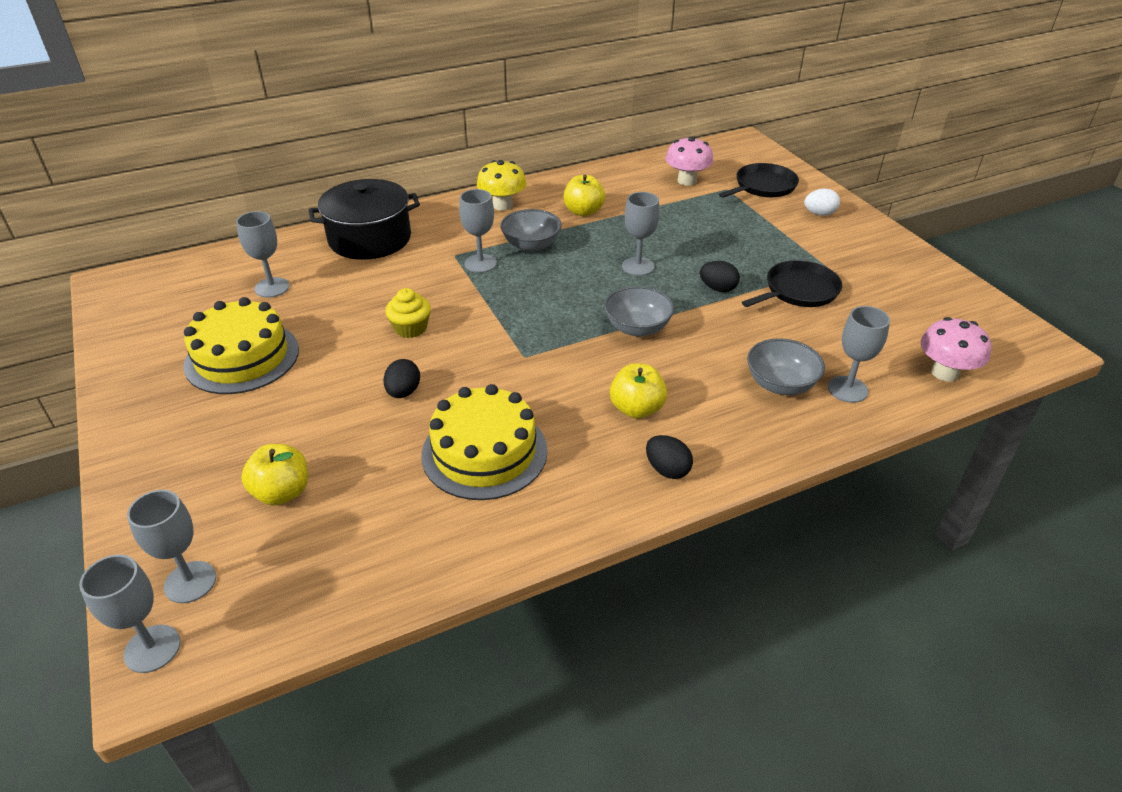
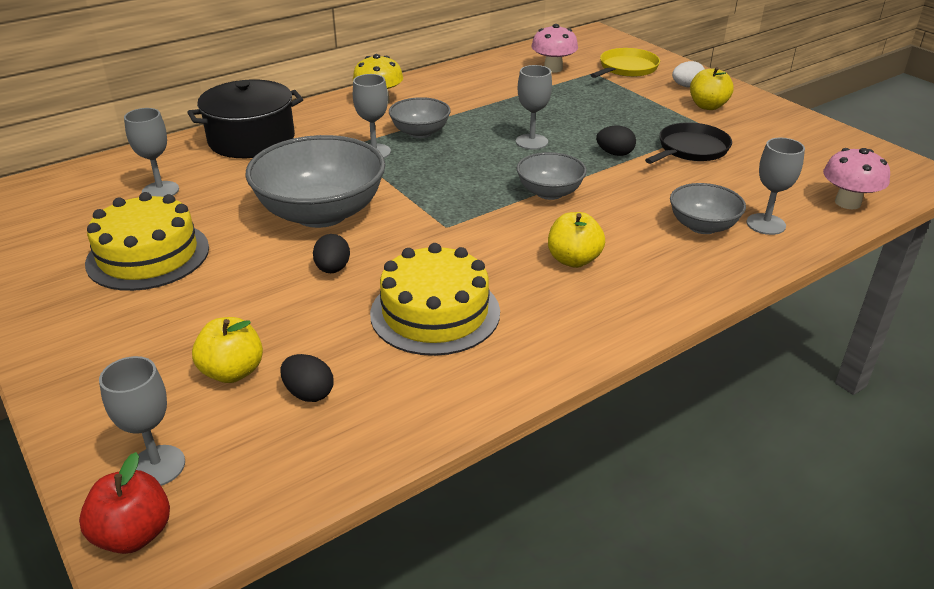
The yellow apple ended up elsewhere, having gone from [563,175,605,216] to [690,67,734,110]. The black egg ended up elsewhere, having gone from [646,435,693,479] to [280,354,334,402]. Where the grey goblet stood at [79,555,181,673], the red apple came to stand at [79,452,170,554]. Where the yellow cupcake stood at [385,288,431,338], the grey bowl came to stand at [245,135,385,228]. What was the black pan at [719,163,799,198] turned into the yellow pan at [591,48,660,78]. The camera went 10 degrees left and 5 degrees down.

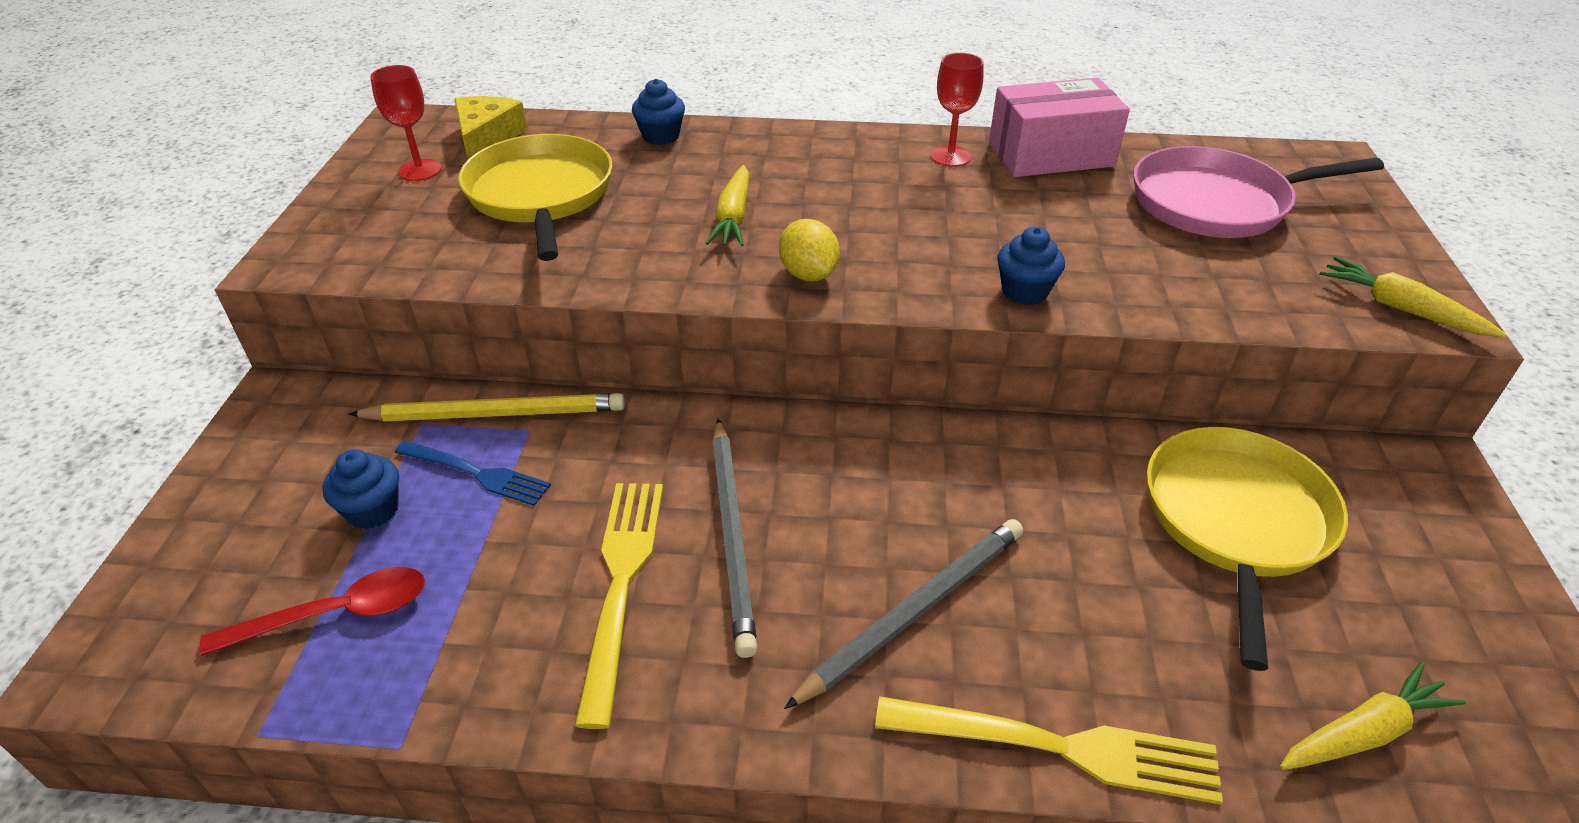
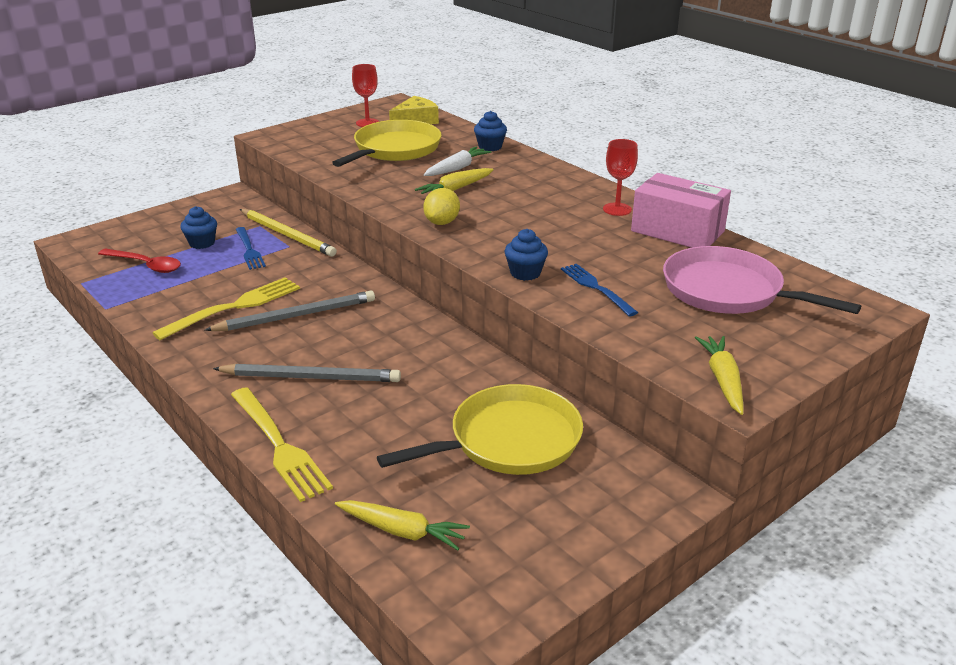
The second view gained the white carrot at [424,146,491,176]. The second view gained the blue fork at [561,264,638,317]. The grey pencil at [712,418,757,658] ended up facing another way, 150 degrees counterclockwise from before. The camera went 45 degrees right and 10 degrees down.

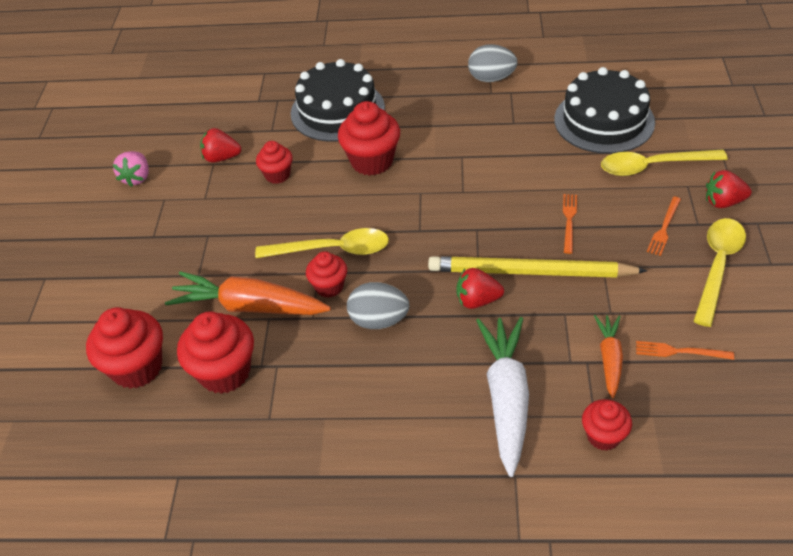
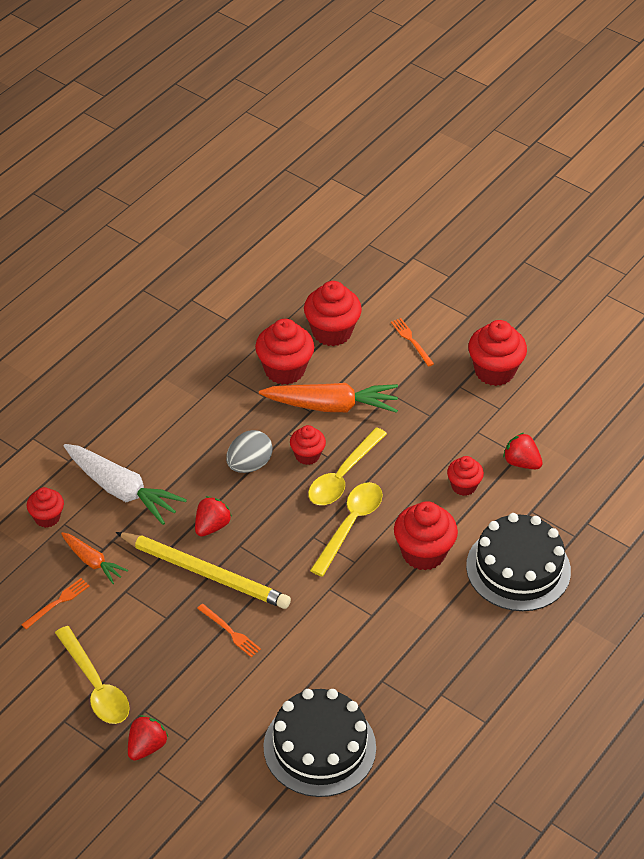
The second view lost the pink strawberry at [113,151,149,187]. The second view lost the grey egg at [468,44,518,82]. The second view gained the red cupcake at [468,320,527,386]. The yellow spoon ended up elsewhere, having gone from [601,150,728,176] to [310,482,383,577]. The orange fork ended up elsewhere, having gone from [647,197,681,256] to [391,318,434,367]. The orange carrot at [165,271,331,315] ended up facing another way, 45 degrees clockwise from before. The red strawberry at [200,128,241,163] ended up facing another way, 90 degrees counterclockwise from before. The yellow pencil at [428,256,648,278] ended up facing another way, 75 degrees clockwise from before. The camera went 120 degrees right and 0 degrees up.

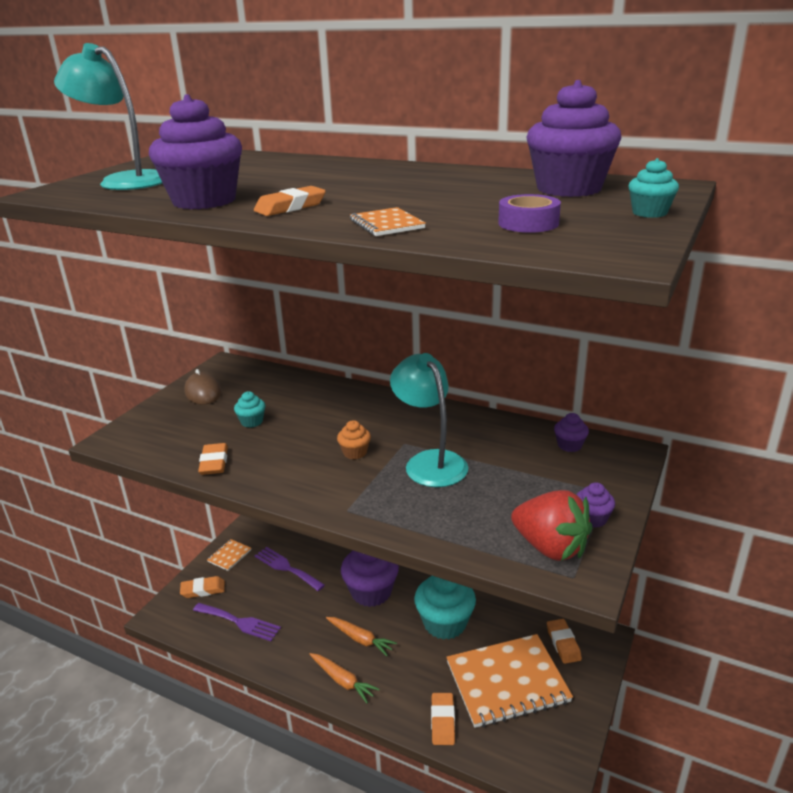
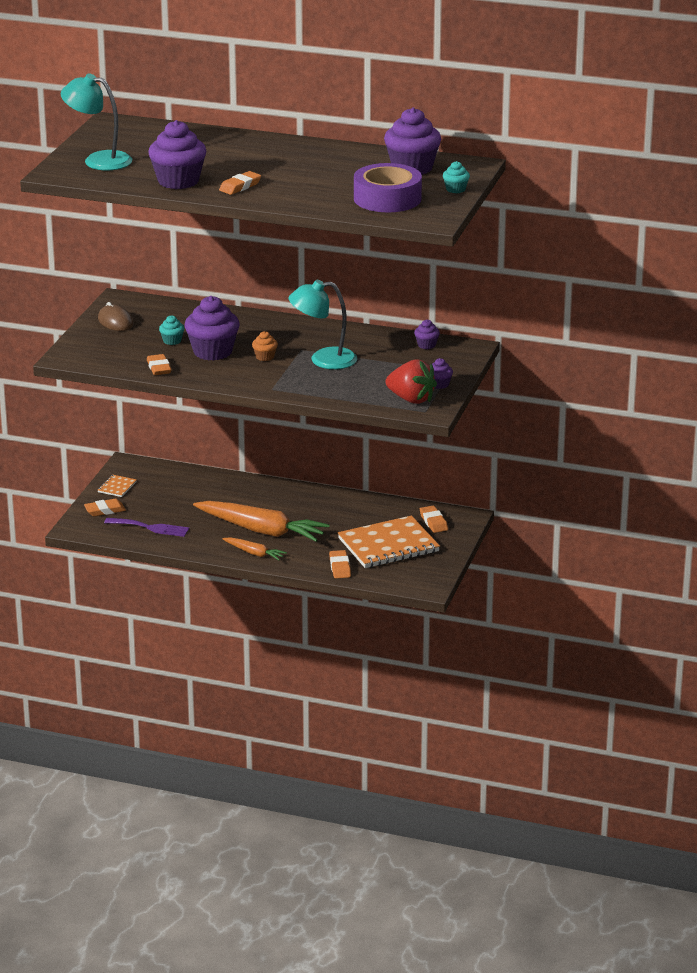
The second view lost the purple fork at [254,547,325,591]. The second view lost the orange notebook at [350,207,426,236]. The second view lost the turquoise cupcake at [414,576,476,640]. The purple cupcake ended up elsewhere, having gone from [341,551,399,607] to [185,296,240,361]. The turquoise lamp at [390,353,468,487] ended up facing another way, 60 degrees counterclockwise from before. The size of the orange carrot at [326,617,397,656] changed by a factor of 2.06. The size of the purple tape at [498,194,561,233] changed by a factor of 2.01. The camera went 10 degrees left and 0 degrees up.

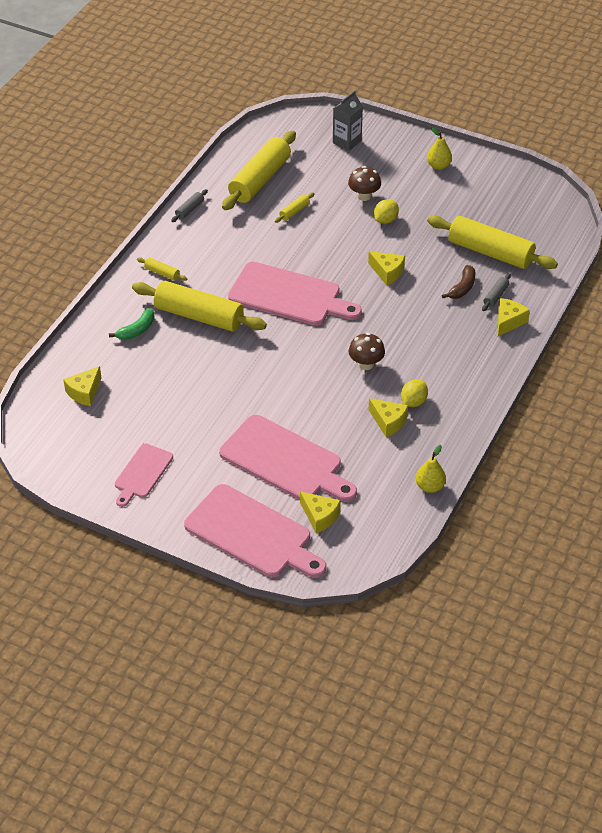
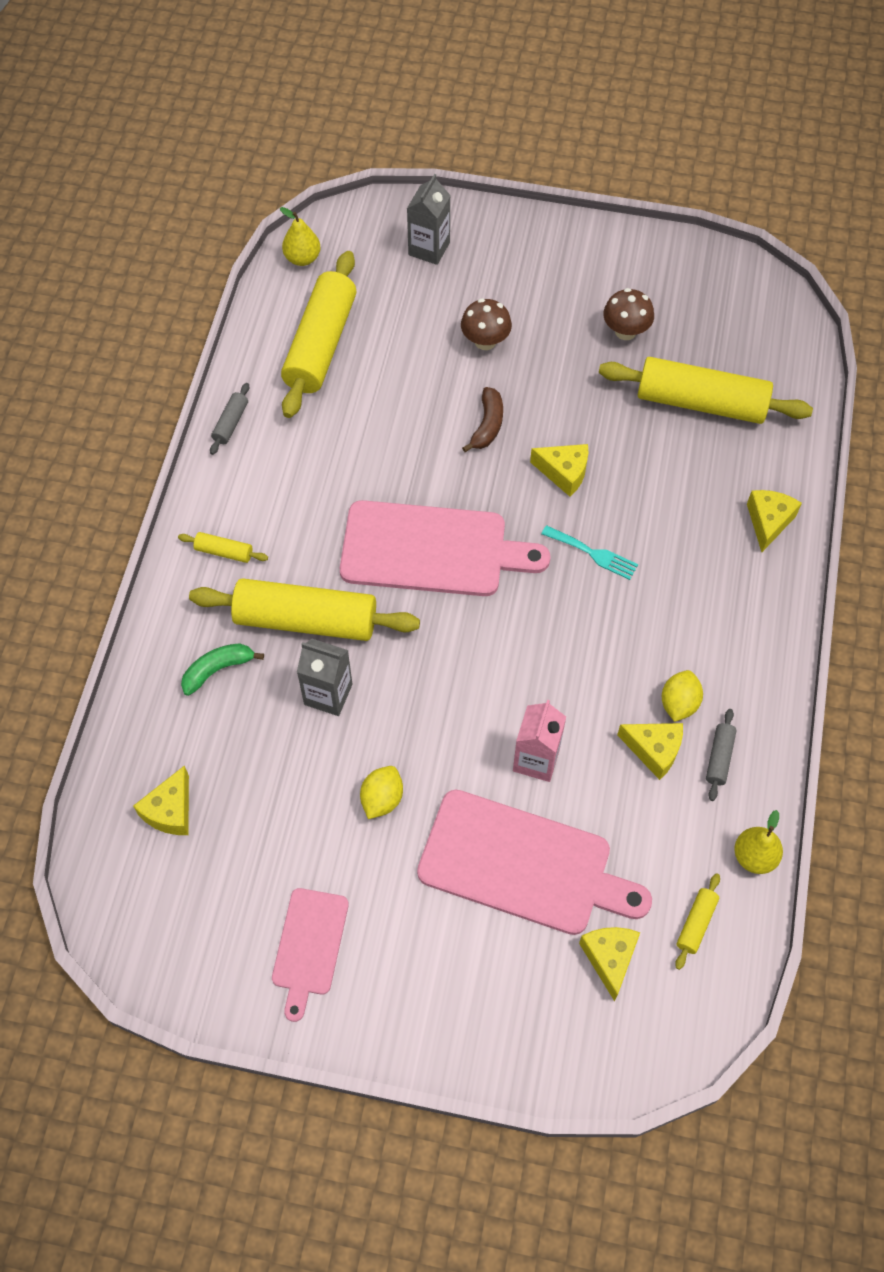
The second view lost the pink cutting board at [184,484,326,578]. The second view gained the grey carton at [297,638,352,716]. The second view gained the pink carton at [513,700,566,782]. The second view gained the turquoise fork at [541,525,638,580]. The yellow rolling pin ended up elsewhere, having gone from [275,192,314,223] to [675,873,720,970]. The brown mushroom ended up elsewhere, having gone from [348,333,385,370] to [603,288,654,340]. The yellow lemon ended up elsewhere, having gone from [374,199,399,224] to [360,766,403,819]. The yellow pear ended up elsewhere, having gone from [427,128,452,170] to [280,207,321,266]. The brown banana ended up elsewhere, having gone from [442,265,475,299] to [462,387,503,452]. The grey rolling pin ended up elsewhere, having gone from [482,273,511,311] to [706,709,737,801]. The green banana at [109,308,155,340] ended up facing another way, 150 degrees counterclockwise from before. The yellow cheese at [300,491,341,533] ended up facing another way, 120 degrees counterclockwise from before. The camera went 15 degrees left and 15 degrees up.

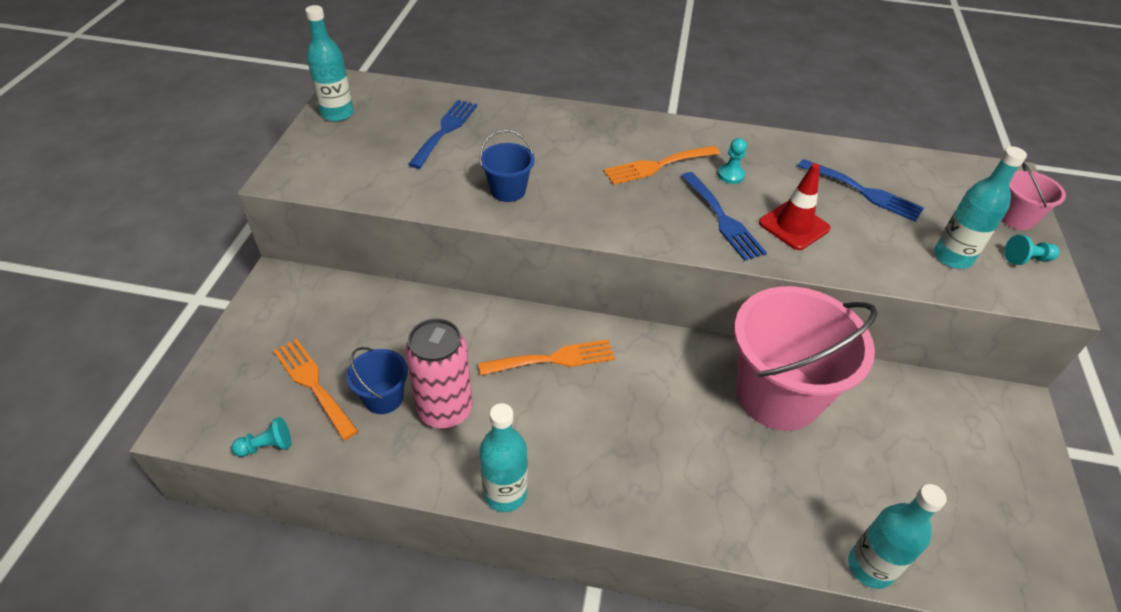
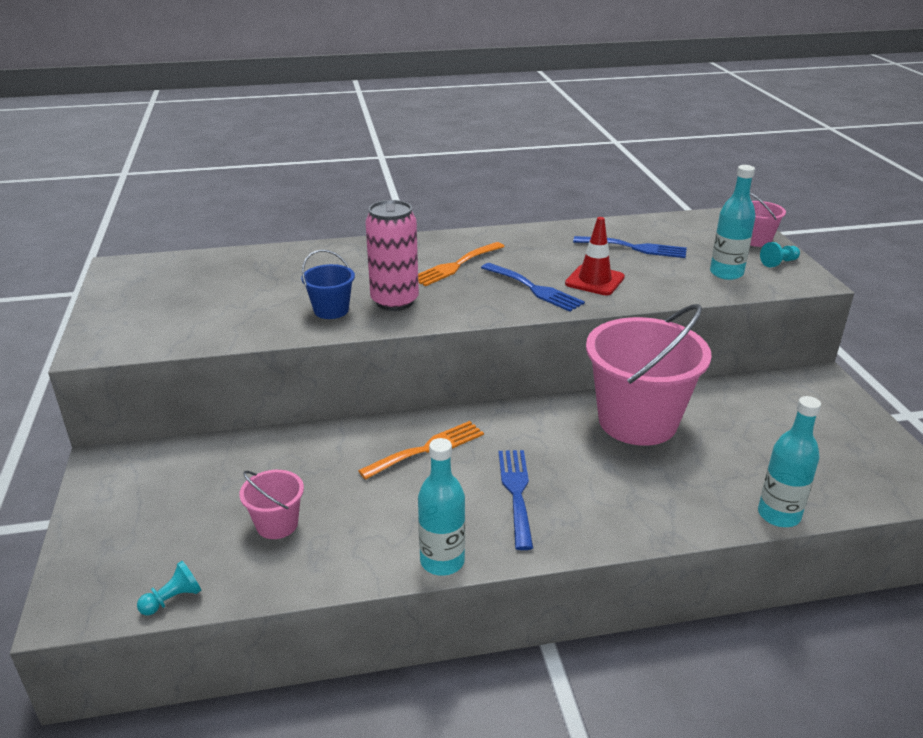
The second view lost the orange fork at [273,339,358,440]. The second view lost the turquoise bottle at [305,5,354,122]. The second view lost the turquoise pawn at [718,138,747,184]. The pink can ended up elsewhere, having gone from [405,318,473,429] to [365,200,419,311]. The blue fork ended up elsewhere, having gone from [408,100,477,169] to [499,450,533,550]. What was the blue bucket at [347,347,408,414] turned into the pink bucket at [239,470,304,539]. The camera went 20 degrees left and 15 degrees down.

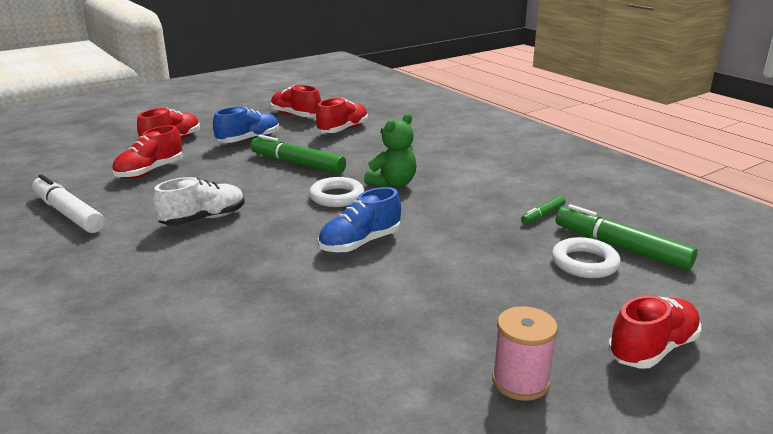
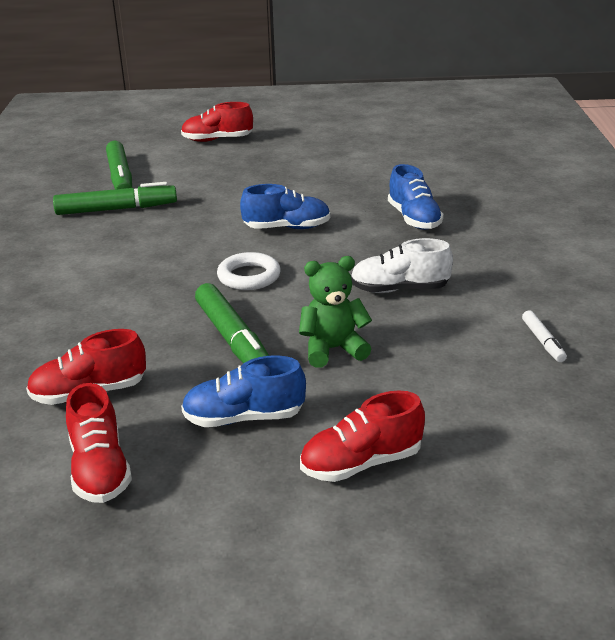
The second view lost the red shoe at [112,125,183,179]. The second view lost the pink spool at [492,306,558,401]. The second view lost the white ring at [552,237,621,278]. The second view gained the blue shoe at [388,164,444,230]. The green teddy bear ended up elsewhere, having gone from [364,113,417,187] to [299,256,372,368]. The size of the white marker at [32,174,105,233] changed by a factor of 0.51. The size of the green marker at [521,196,566,224] changed by a factor of 1.96. The camera went 145 degrees left and 5 degrees up.

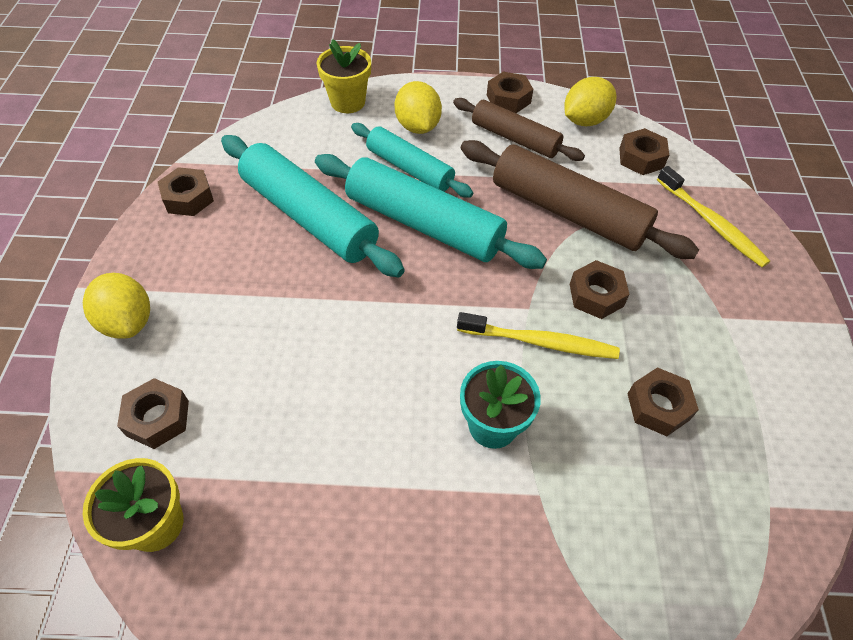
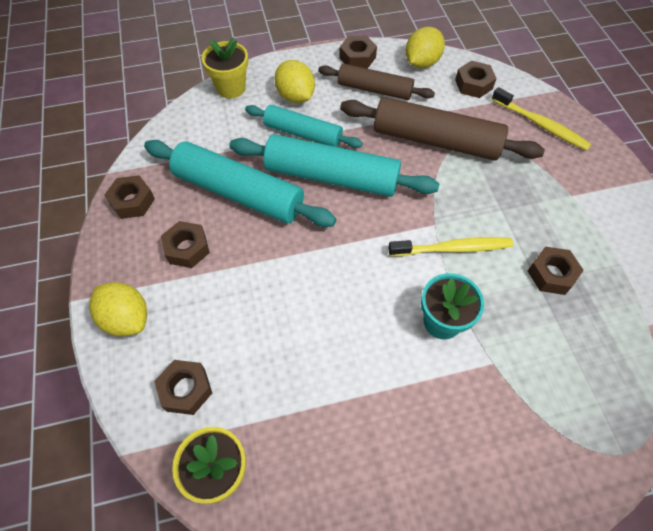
The brown nut ended up elsewhere, having gone from [570,260,630,319] to [161,221,210,268]. The camera went 15 degrees left and 5 degrees up.

